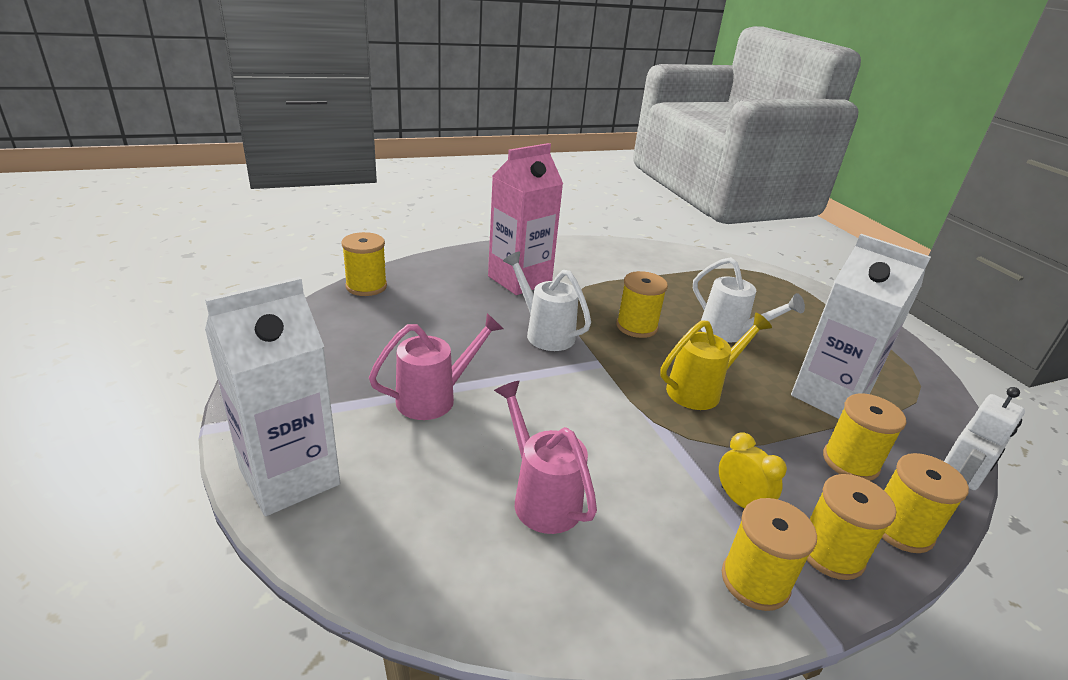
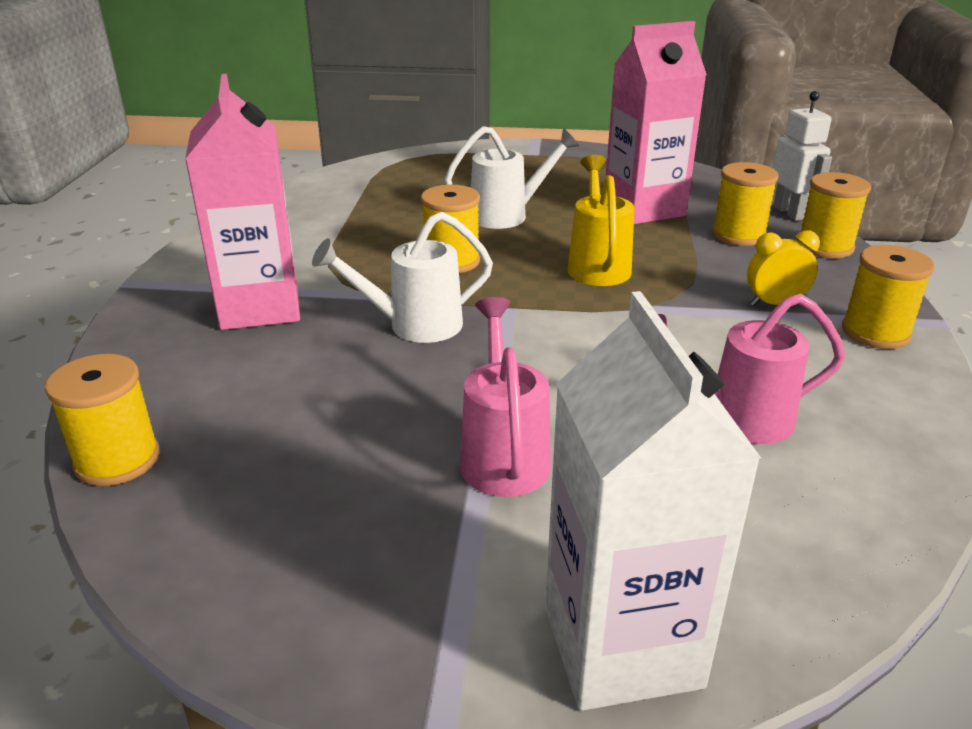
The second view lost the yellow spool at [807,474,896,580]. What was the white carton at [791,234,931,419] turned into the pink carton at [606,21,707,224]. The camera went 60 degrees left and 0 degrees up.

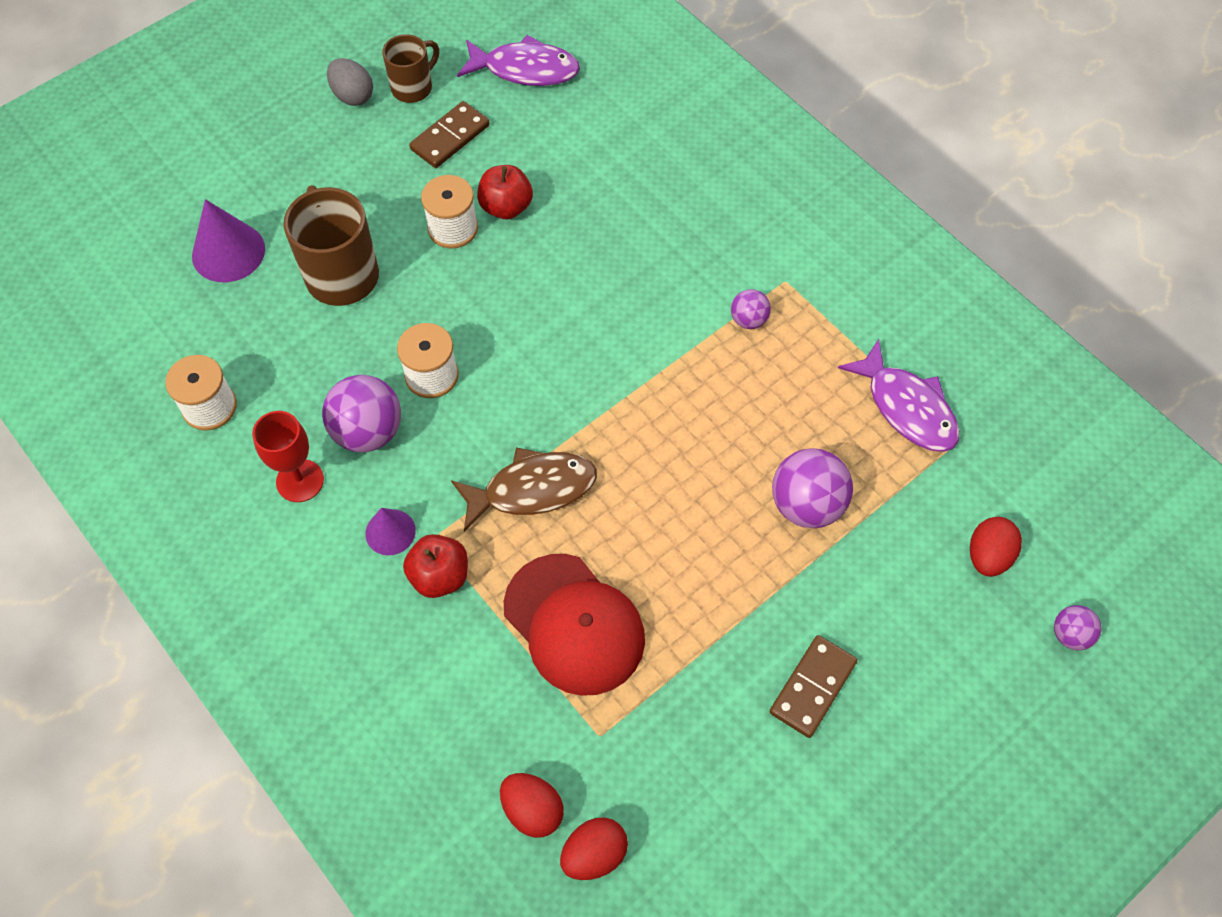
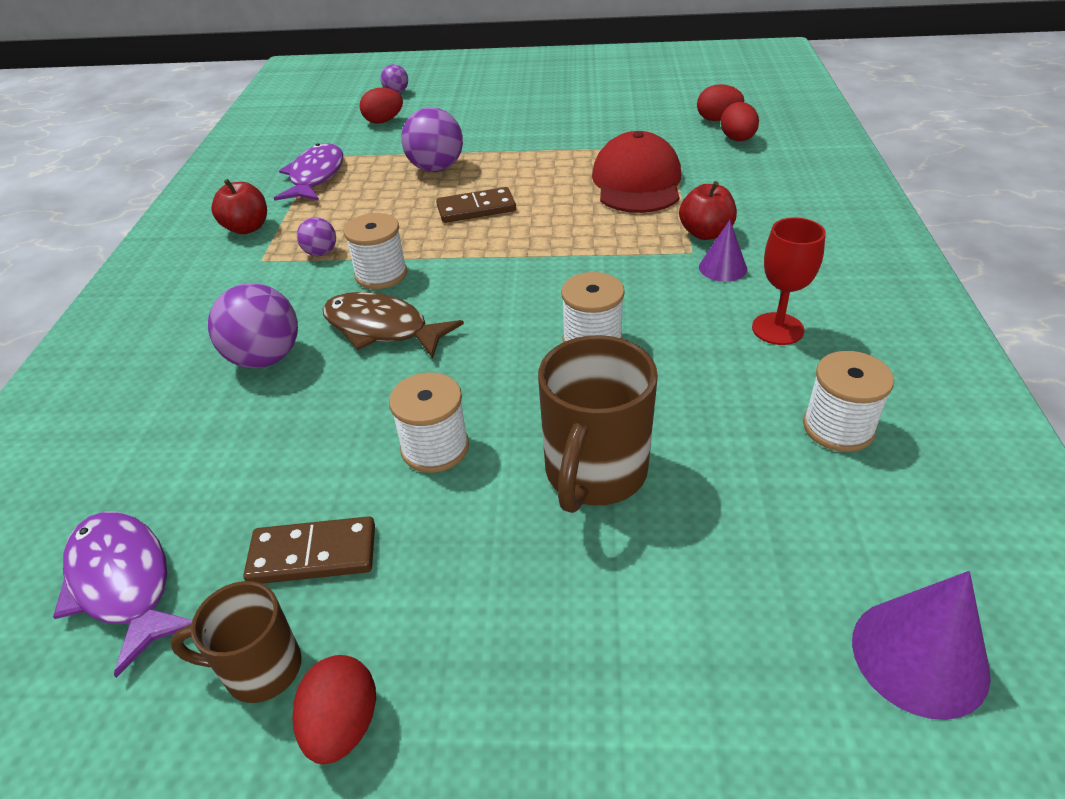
The second view gained the white spool at [344,213,407,289]. The purple cone ended up elsewhere, having gone from [192,199,265,282] to [852,571,991,720]. The purple ball ended up elsewhere, having gone from [322,375,401,452] to [208,283,298,368]. The brown fish ended up elsewhere, having gone from [451,447,597,532] to [323,292,464,359]. The red apple ended up elsewhere, having gone from [477,165,533,219] to [211,179,267,234]. The brown domino ended up elsewhere, having gone from [770,635,857,738] to [436,187,516,223]. What was the grey egg at [327,58,373,106] turned into the red egg at [292,655,376,764]. The camera went 135 degrees left and 20 degrees down.

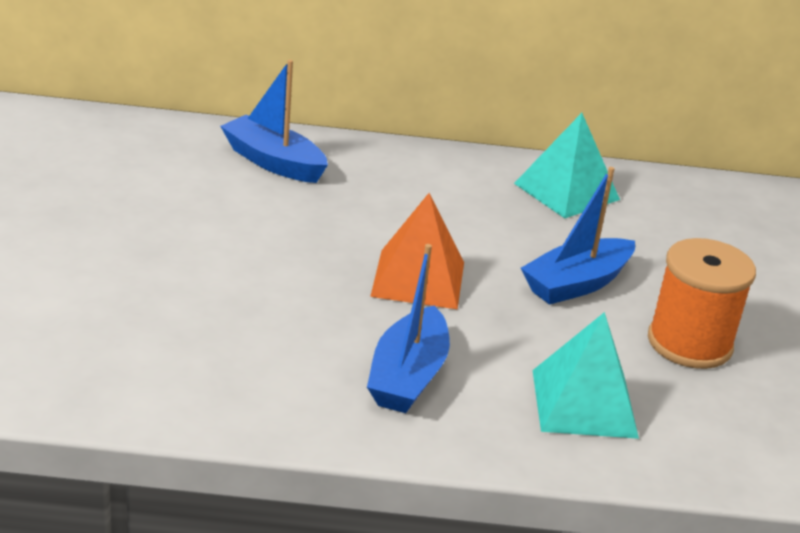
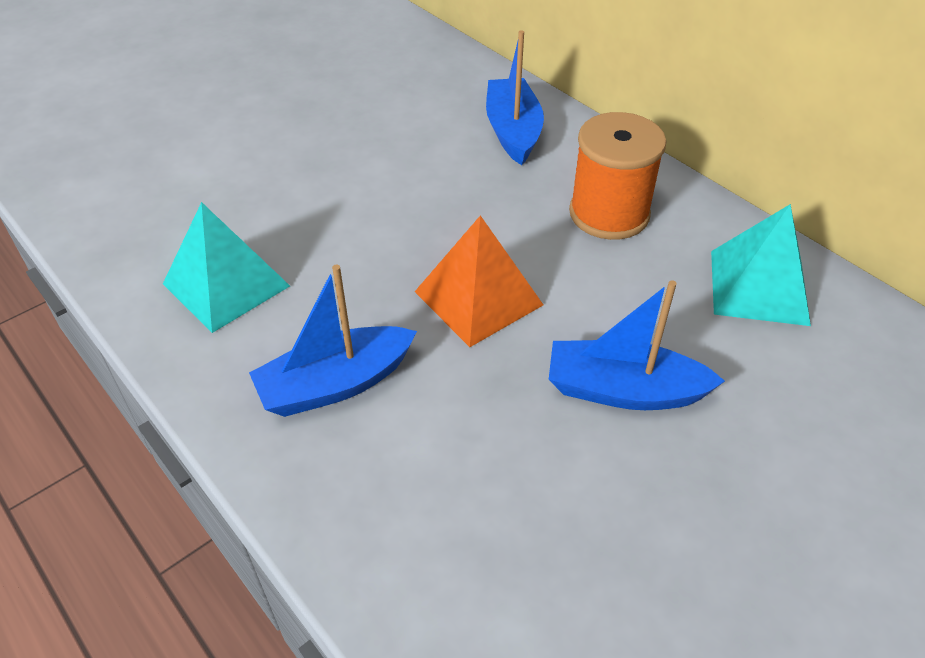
The turquoise pyramid ended up elsewhere, having gone from [532,312,639,439] to [163,202,290,333]. The orange spool ended up elsewhere, having gone from [648,238,756,369] to [569,112,666,240]. The camera went 50 degrees right and 15 degrees up.

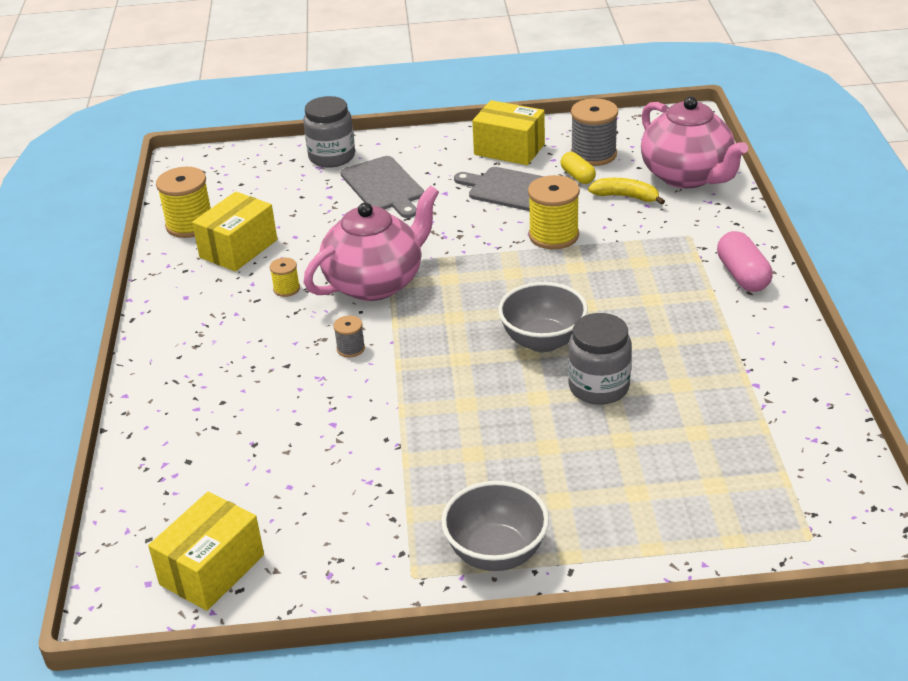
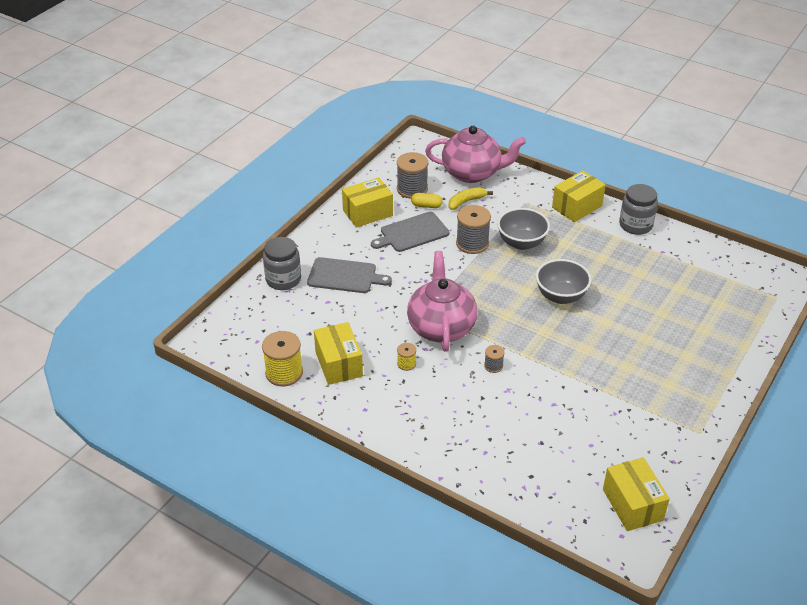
The grey bowl ended up elsewhere, having gone from [441,481,549,571] to [497,208,550,250]. The grey jar ended up elsewhere, having gone from [568,313,632,405] to [619,184,658,235]. Where the pink capsule stood at [717,231,773,292], the yellow box came to stand at [552,170,606,222]. What was the yellow spool at [528,175,580,249] turned into the grey spool at [456,205,491,254]. The camera went 55 degrees left and 5 degrees up.

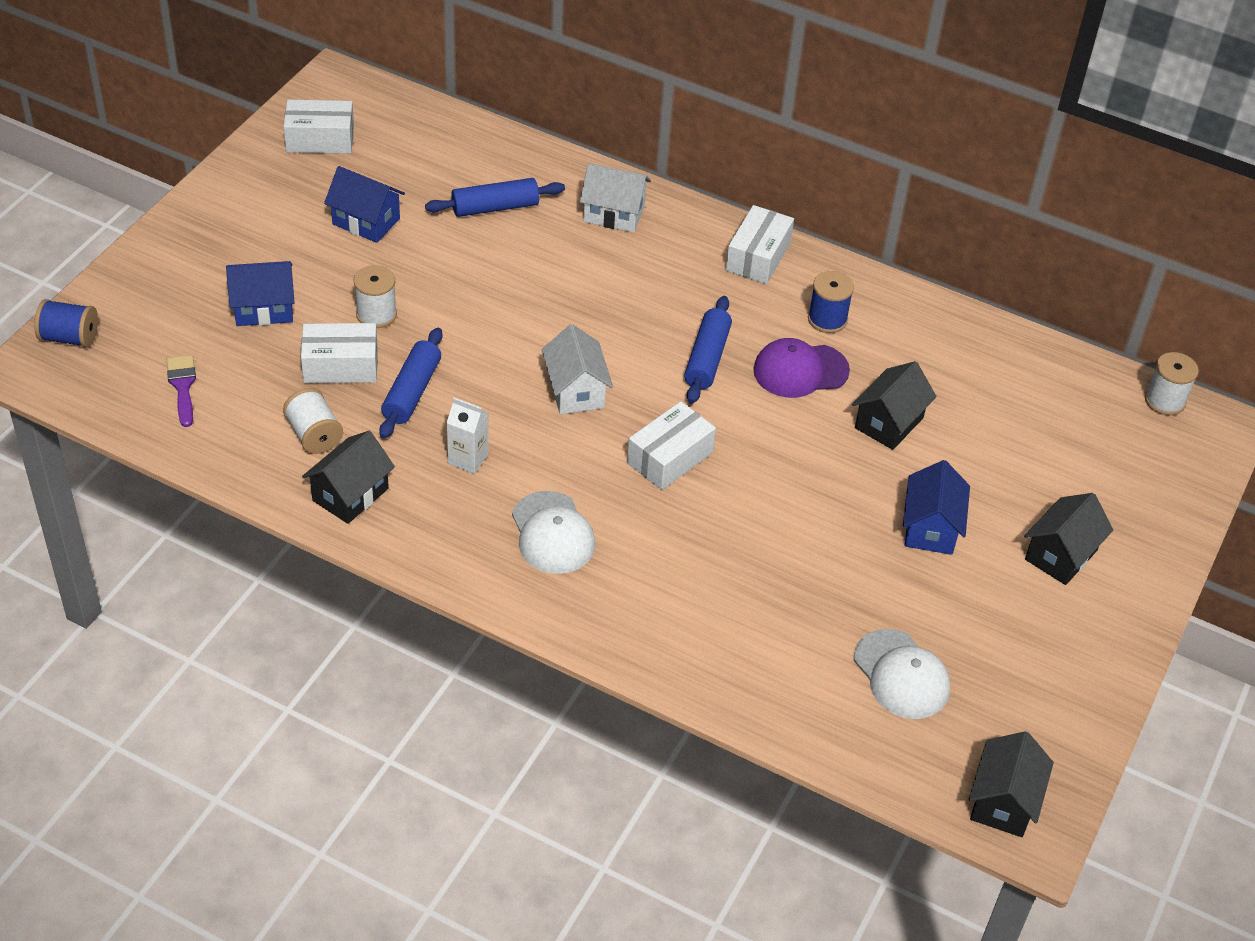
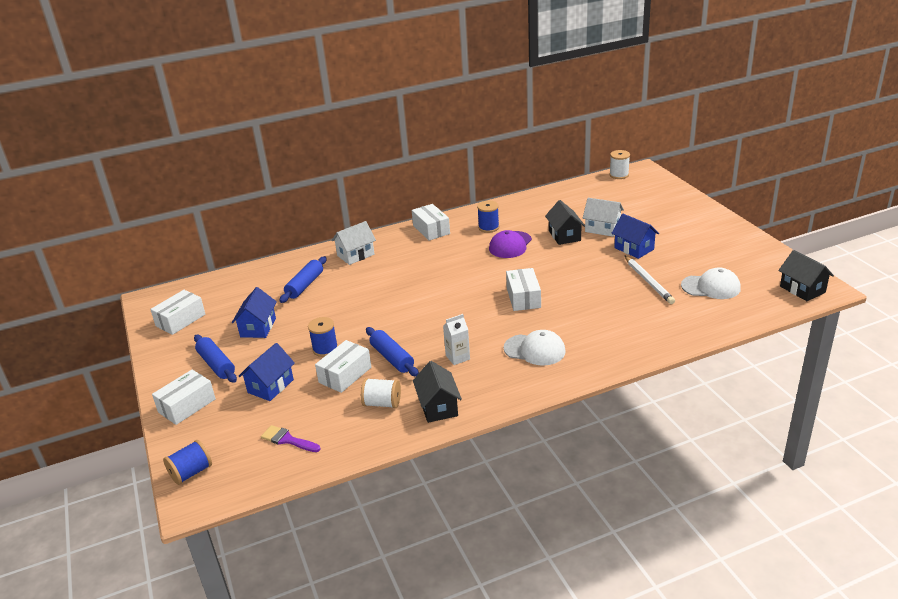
The second view lost the black house at [1024,493,1113,585]. The second view gained the white box at [152,370,216,425]. The second view gained the white pencil at [624,255,675,304]. The white house ended up elsewhere, having gone from [542,324,613,414] to [583,198,624,237]. The blue rolling pin ended up elsewhere, having gone from [684,296,732,404] to [194,335,237,382]. What was the white spool at [354,265,397,328] turned into the blue spool at [308,317,338,357]. The blue house at [324,166,405,243] ended up facing another way, 60 degrees counterclockwise from before. The camera went 45 degrees left and 15 degrees down.

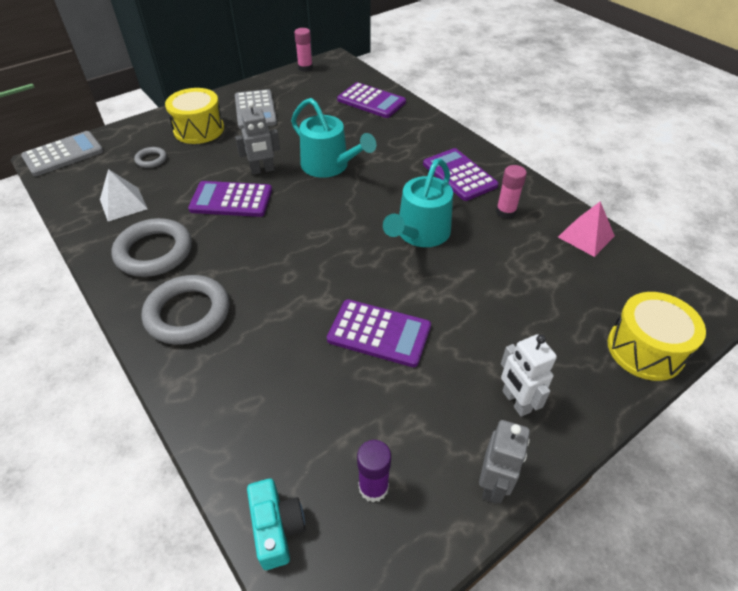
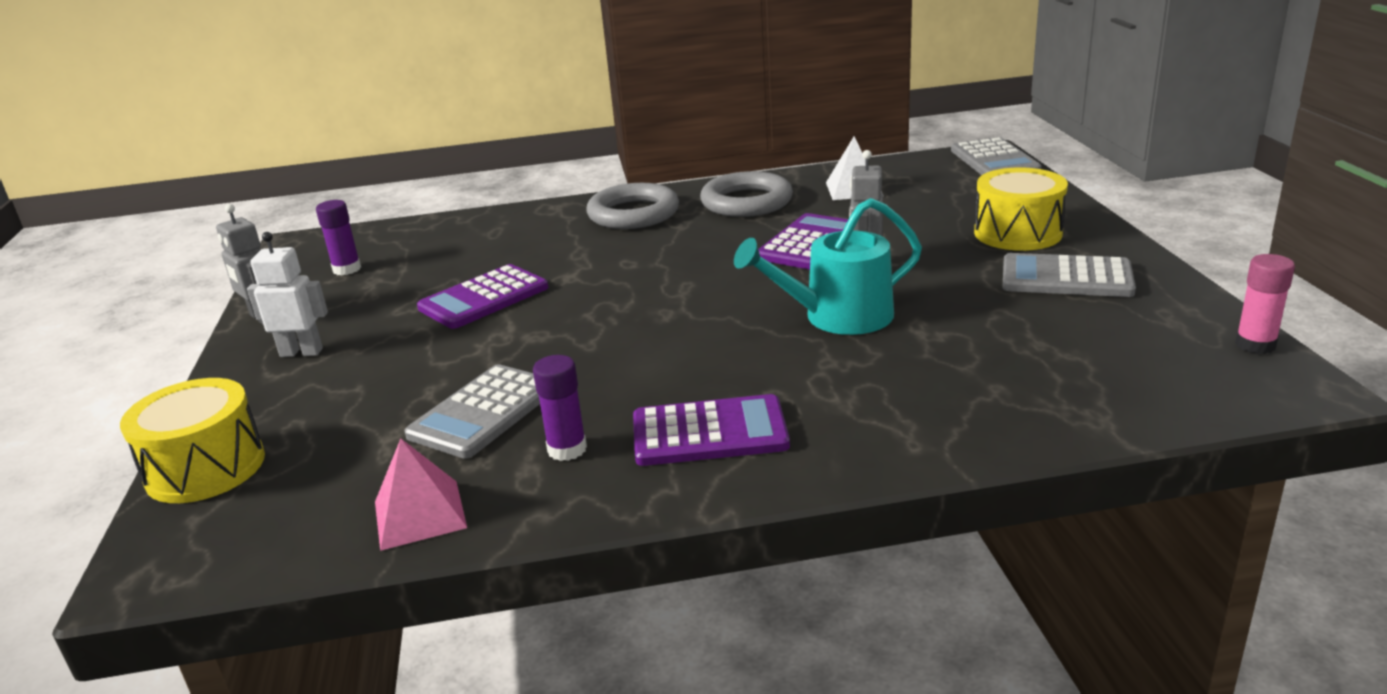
The second view lost the grey ring at [134,147,167,168]. The second view lost the turquoise camera at [247,478,305,570]. The second view lost the purple calculator at [337,82,406,118]. The second view lost the turquoise watering can at [383,159,453,247]. The second view gained the grey calculator at [404,364,540,459]. What was the pink glue stick at [496,165,527,219] turned into the purple glue stick at [533,355,587,461]. The camera went 120 degrees right and 20 degrees down.

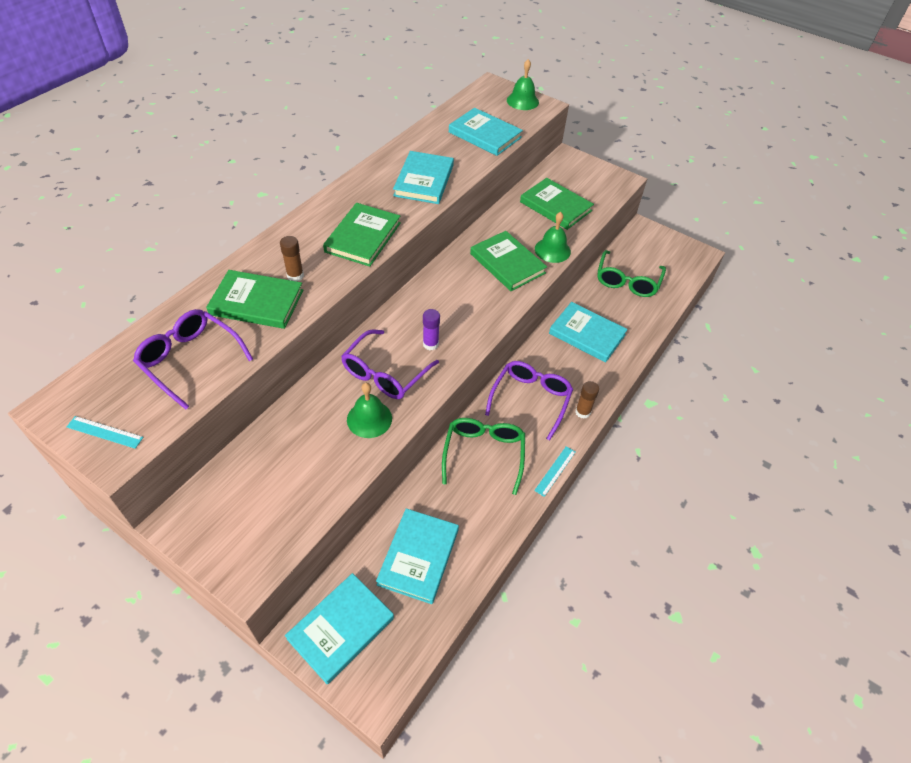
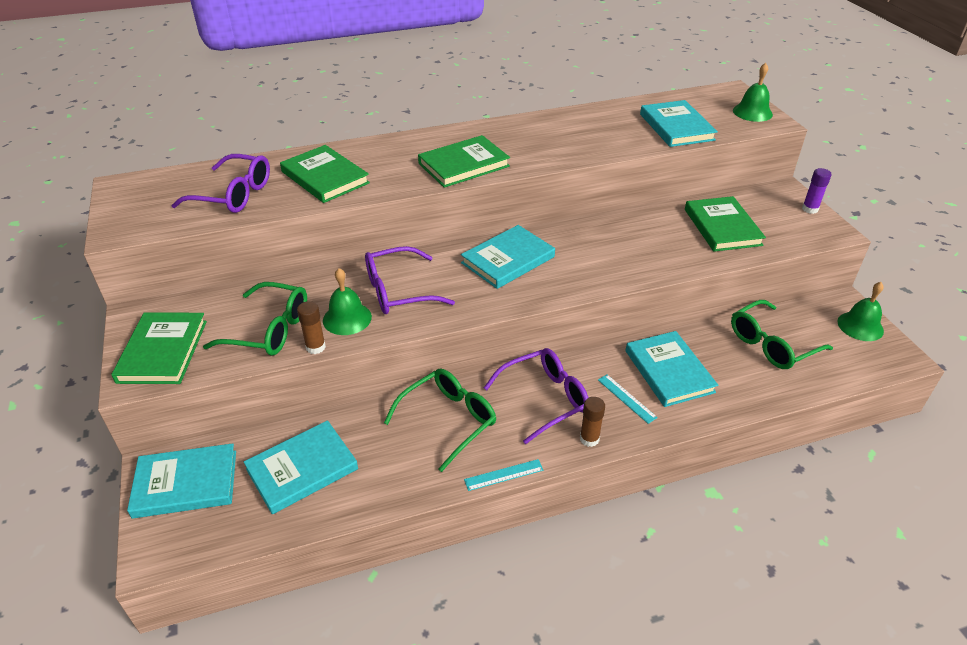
The second view gained the green glasses at [203,282,307,356]. The turquoise ruler ended up elsewhere, having gone from [67,416,144,449] to [598,375,658,424]. The brown glue stick ended up elsewhere, having gone from [280,236,304,282] to [297,301,326,354]. The turquoise book ended up elsewhere, having gone from [393,151,454,204] to [461,225,555,289]. The purple glue stick ended up elsewhere, having gone from [423,309,440,350] to [802,168,832,214]. The green book ended up elsewhere, having gone from [470,231,547,291] to [111,312,207,384]. The green bell ended up elsewhere, having gone from [535,212,571,263] to [837,282,884,341]. The purple glasses at [133,309,253,409] ended up facing another way, 120 degrees clockwise from before. The camera went 40 degrees right and 10 degrees down.

